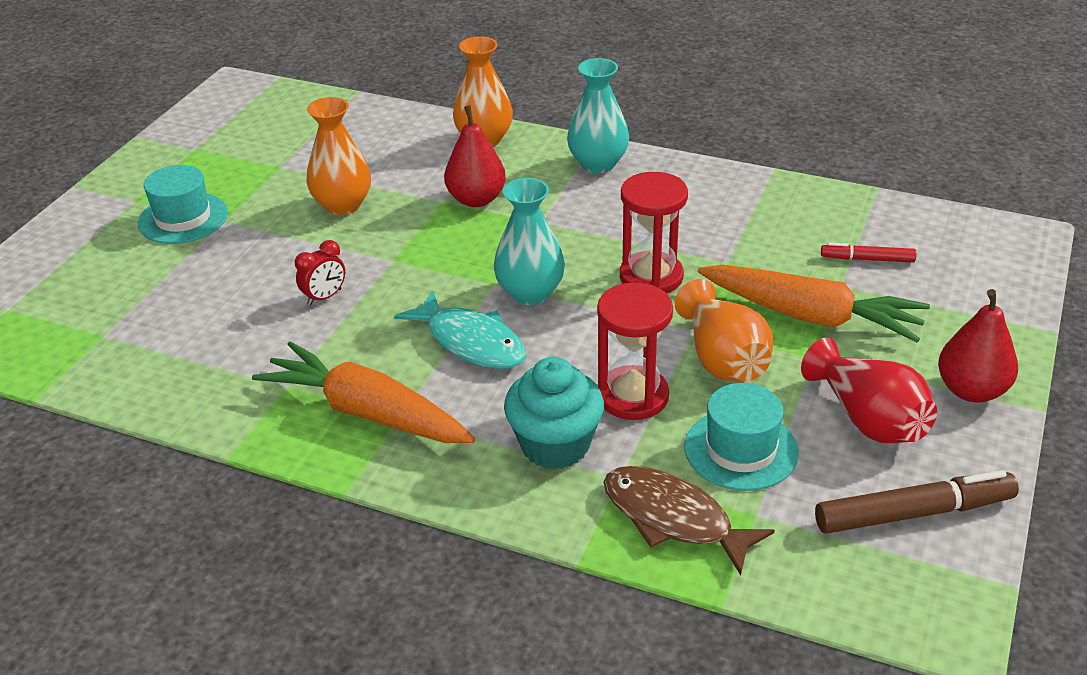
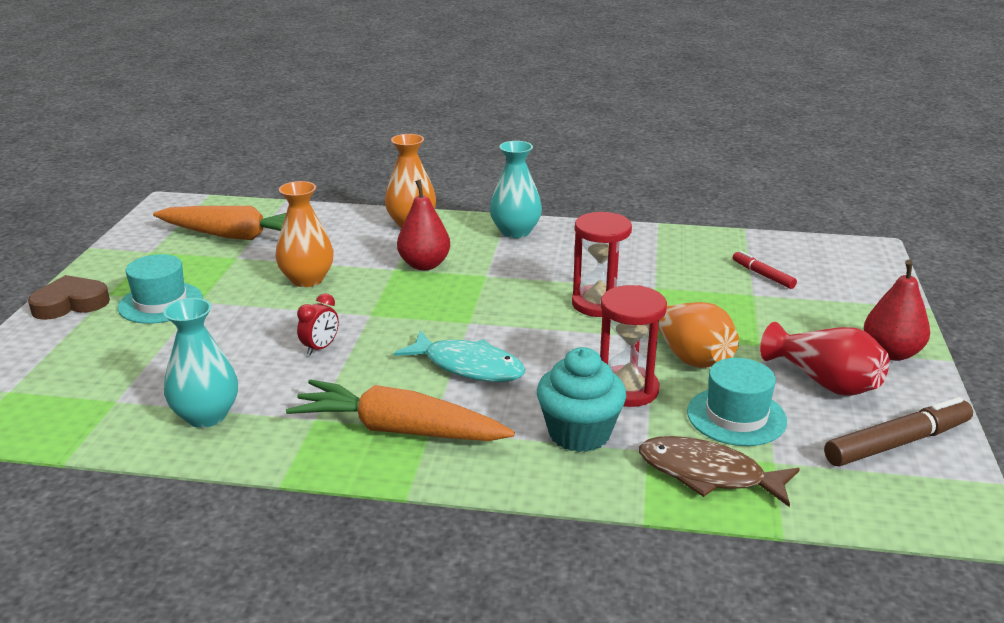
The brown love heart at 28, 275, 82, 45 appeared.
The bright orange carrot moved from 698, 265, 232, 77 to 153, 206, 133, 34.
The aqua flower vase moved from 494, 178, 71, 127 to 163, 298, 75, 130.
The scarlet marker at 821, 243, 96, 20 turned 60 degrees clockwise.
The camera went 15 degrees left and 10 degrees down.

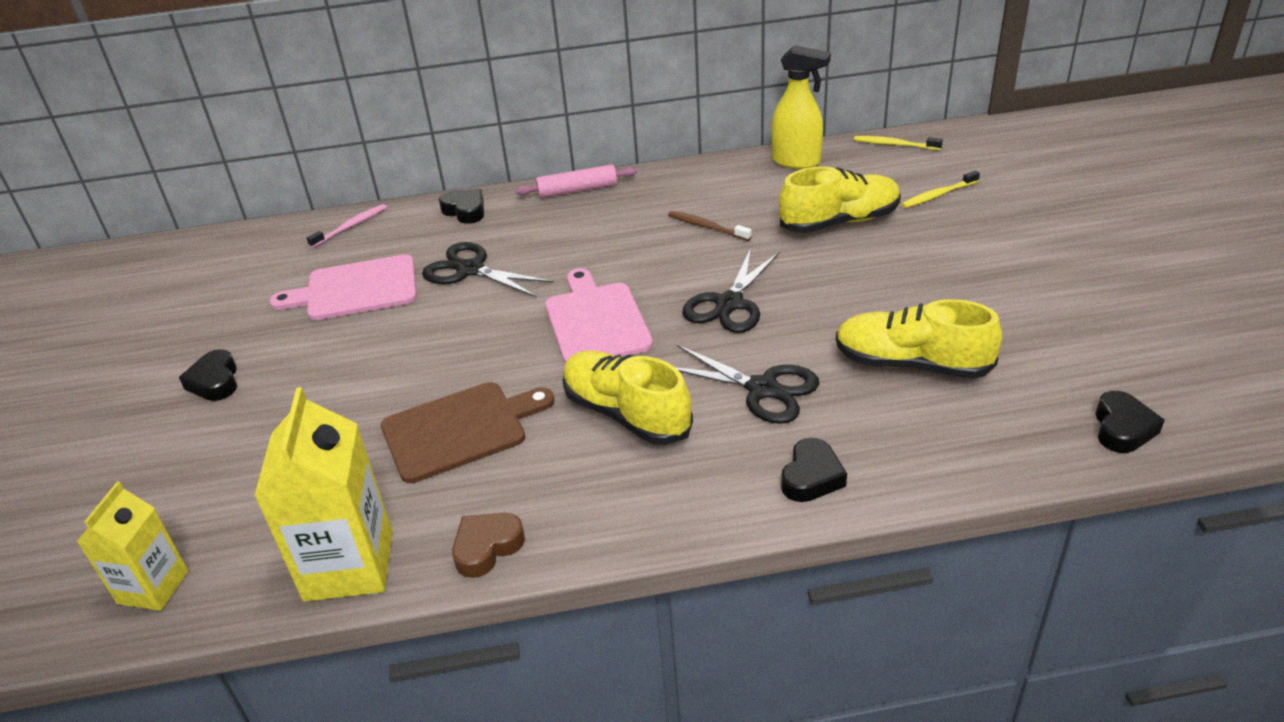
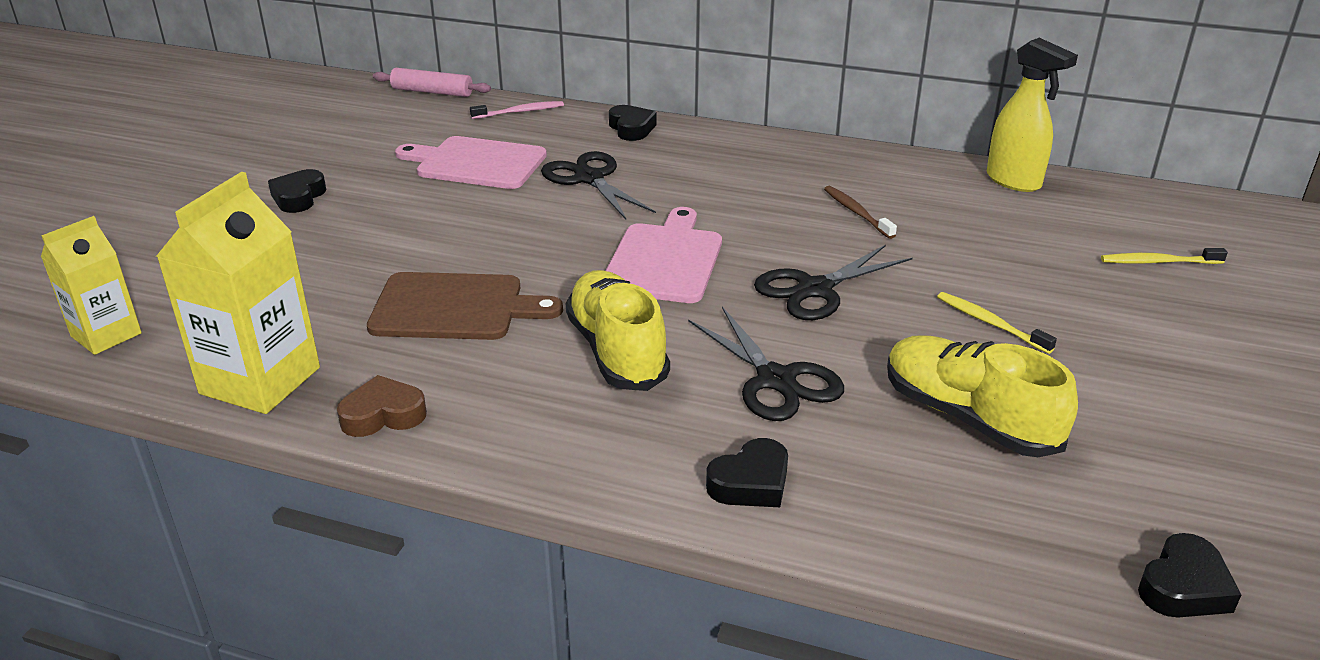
The rosy dough roller moved from 515, 164, 122, 34 to 373, 68, 118, 29.
The yellow dental brush moved from 854, 136, 89, 14 to 937, 292, 120, 62.
The yellow lace-up shoe at 779, 166, 122, 67 disappeared.
The camera went 25 degrees right and 5 degrees down.

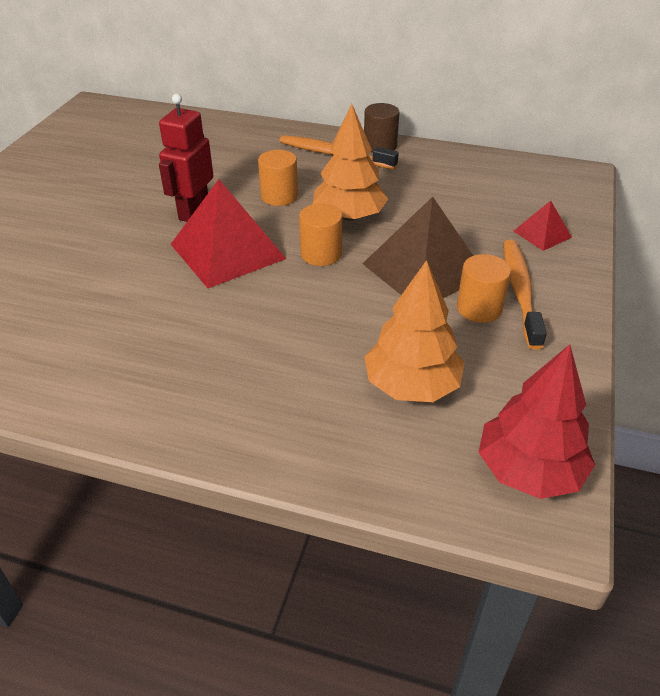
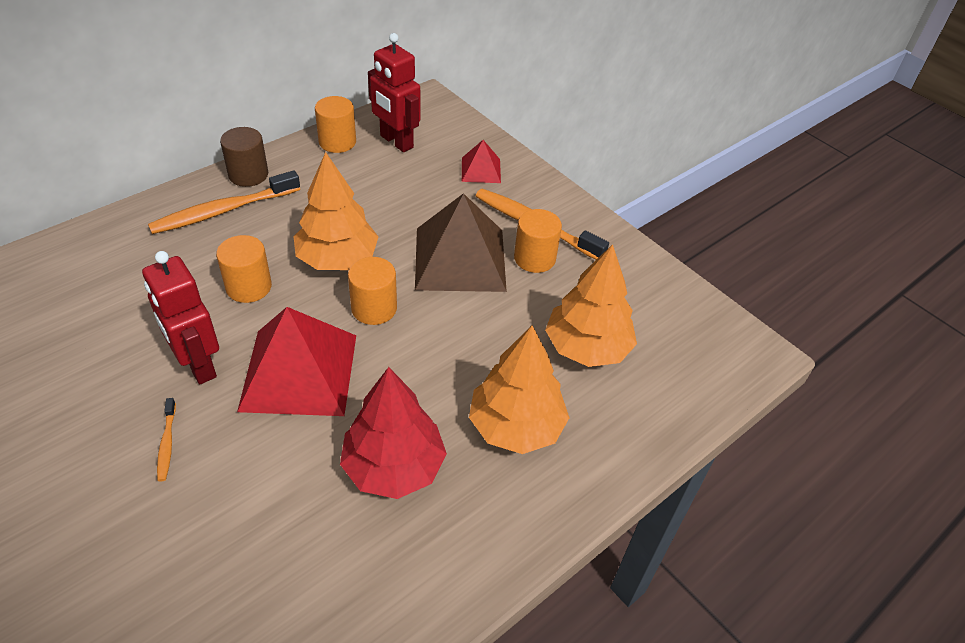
The bright orange dental brush at 157, 398, 19, 83 appeared.
The bright orange cylinder at 315, 96, 41, 57 appeared.
The scarlet fir tree moved from 478, 344, 117, 155 to 340, 367, 107, 132.
The scarlet toy robot at 368, 33, 52, 119 appeared.
The bright orange fir tree at 469, 326, 101, 128 appeared.
The camera went 60 degrees left and 5 degrees up.

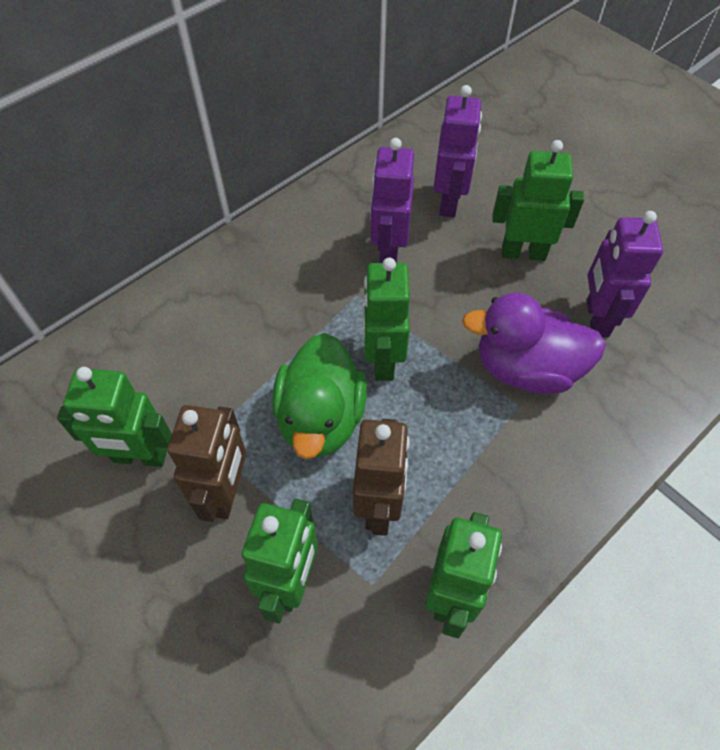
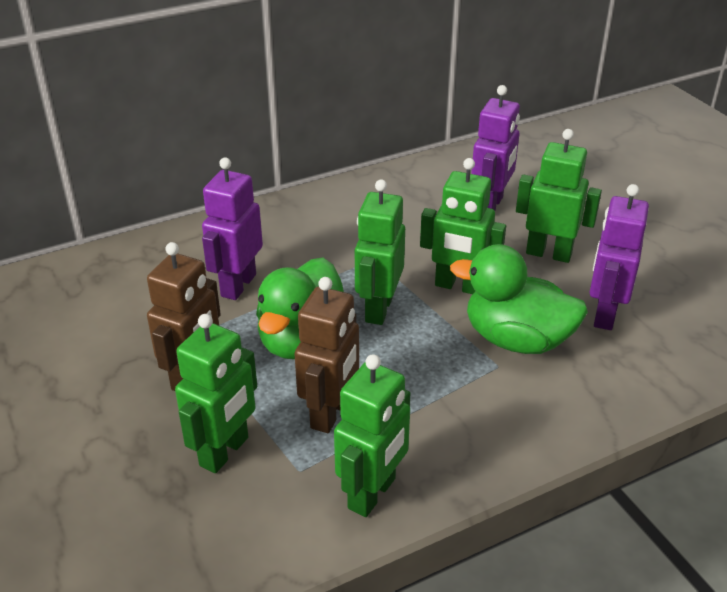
The purple toy robot moved from 370, 138, 44, 125 to 202, 157, 61, 143.
The emerald toy robot moved from 57, 367, 115, 100 to 420, 158, 86, 136.
The purple toy duck at 462, 293, 144, 101 became the emerald toy duck at 450, 244, 138, 110.
The camera went 15 degrees right and 20 degrees down.

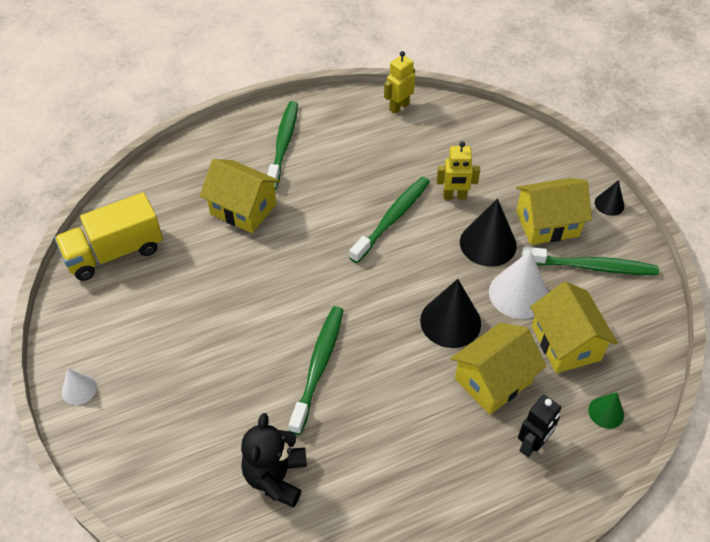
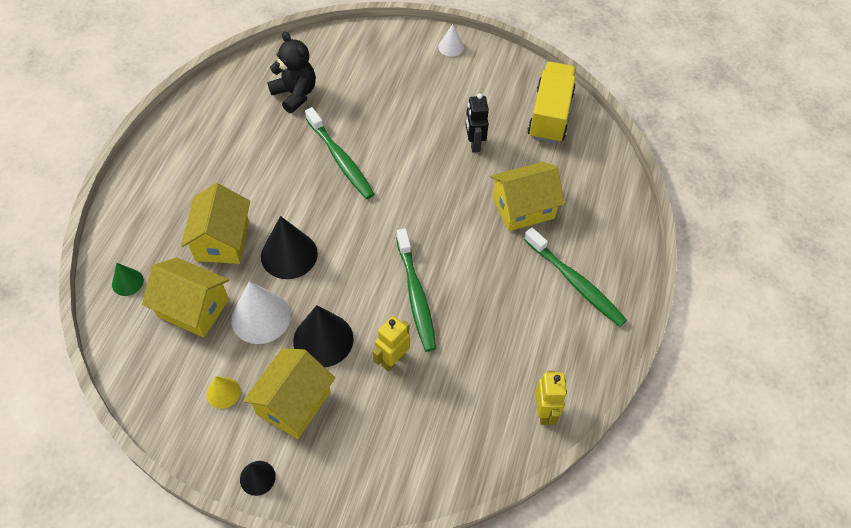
The emerald dental brush at 521, 247, 138, 28 was replaced by the yellow cone at 207, 376, 33, 33.
The jet-black toy robot moved from 518, 395, 43, 62 to 466, 93, 23, 59.
The camera went 130 degrees right and 5 degrees up.

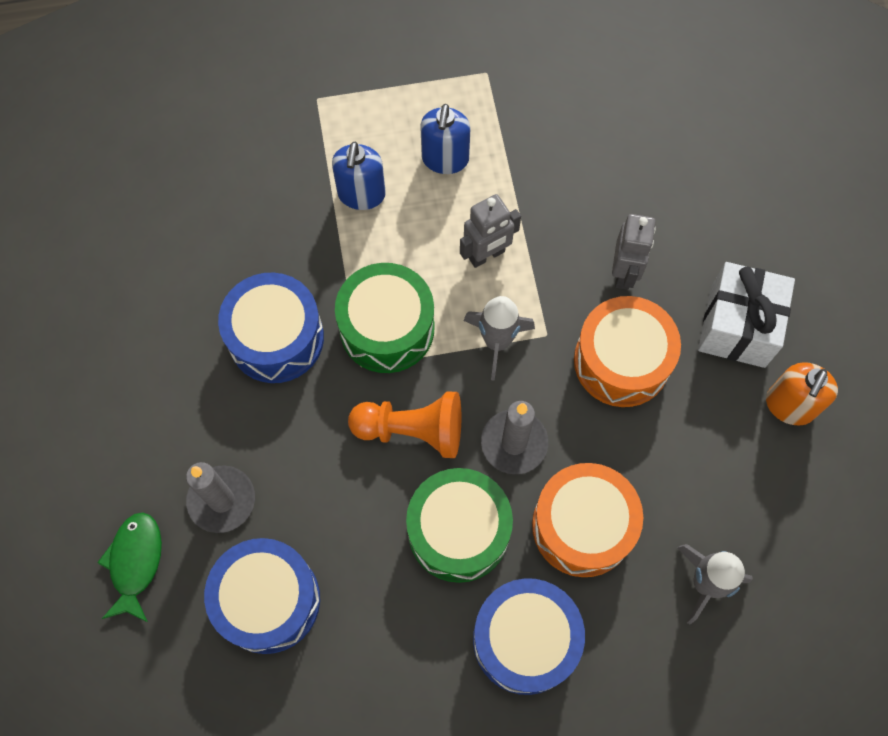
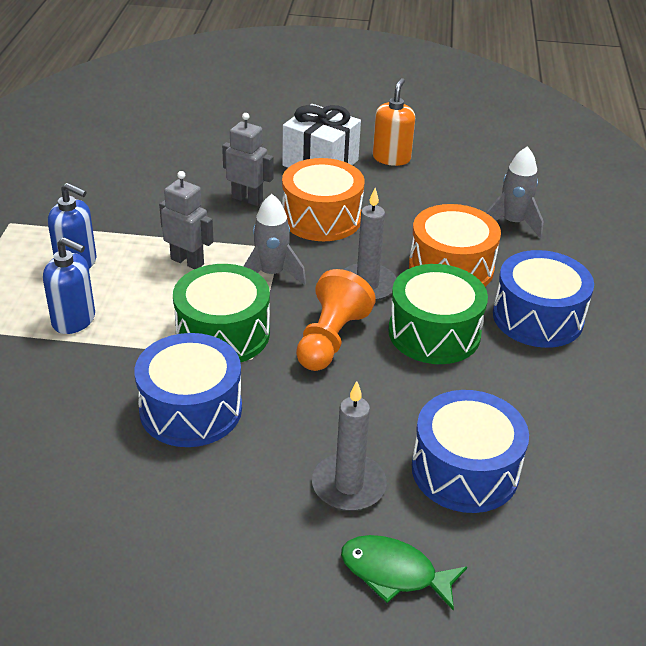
The gray toy robot at 460, 194, 61, 74 turned 45 degrees counterclockwise.
The bright orange soap dispenser at 766, 362, 72, 63 turned 120 degrees counterclockwise.
The camera went 75 degrees left and 30 degrees down.

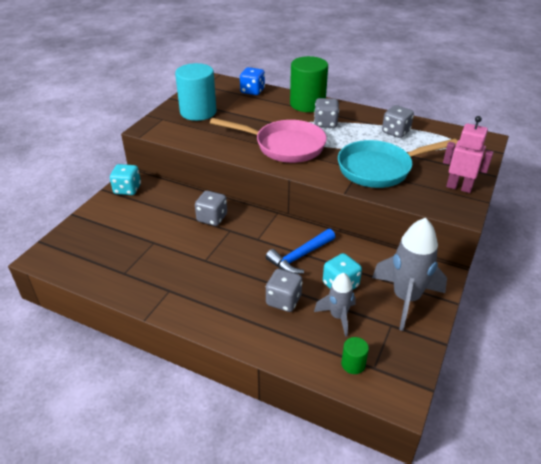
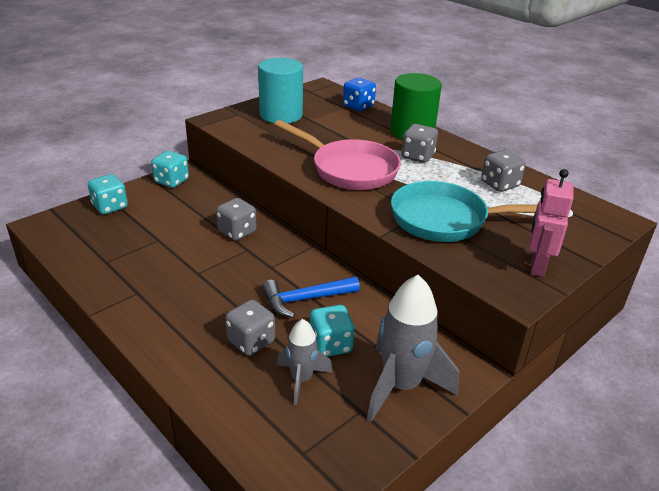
The aqua game die at 88, 174, 40, 41 appeared.
The rosy toy robot at 443, 116, 50, 77 turned 120 degrees counterclockwise.
The emerald cylinder at 341, 337, 28, 37 disappeared.
The camera went 20 degrees right and 5 degrees down.

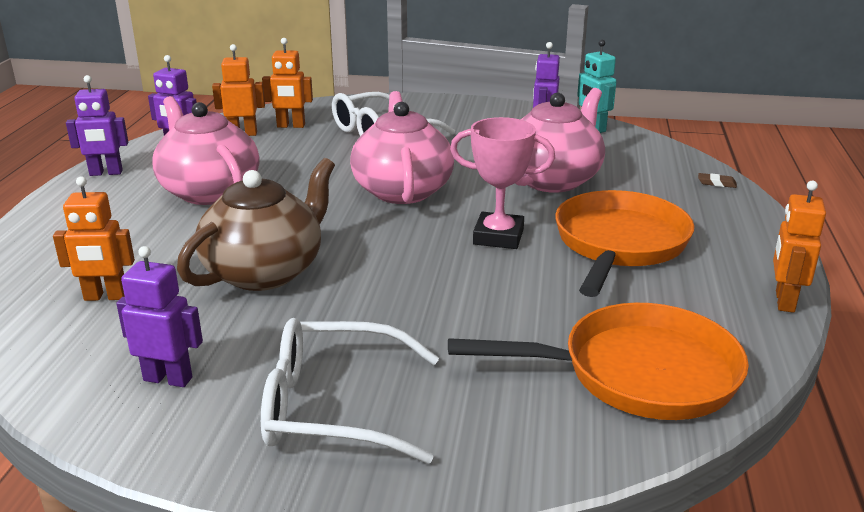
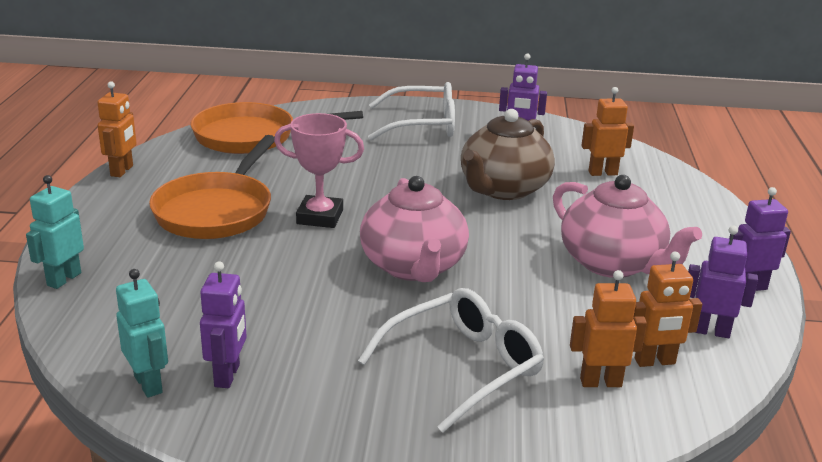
The brown pencil eraser at 698, 173, 39, 15 was replaced by the aqua toy robot at 26, 175, 58, 114.
The rosy teapot at 515, 88, 90, 105 disappeared.
The camera went 175 degrees right and 0 degrees up.

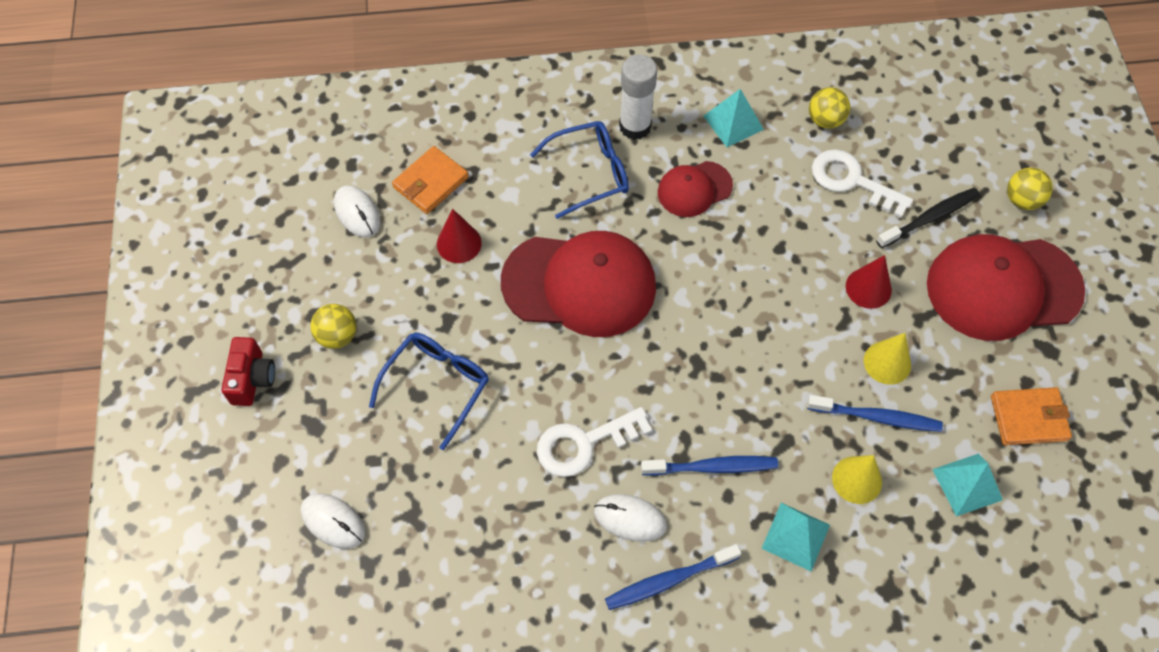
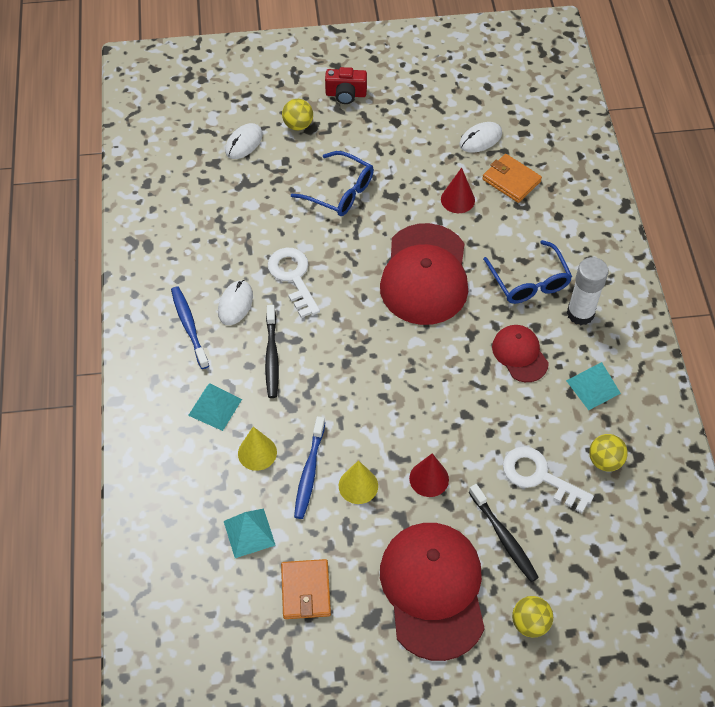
The royal blue dental brush at 641, 456, 137, 20 became the jet-black dental brush at 265, 305, 14, 93.
The yellow sphere moved from 311, 304, 45, 45 to 282, 99, 31, 31.
The snow-white key at 812, 149, 101, 69 turned 90 degrees counterclockwise.
The camera went 90 degrees right and 5 degrees down.

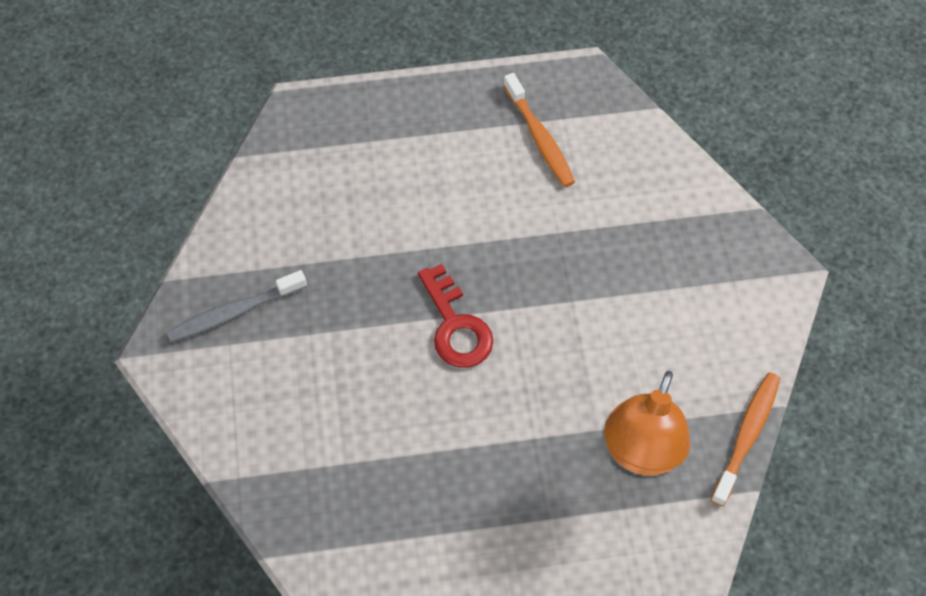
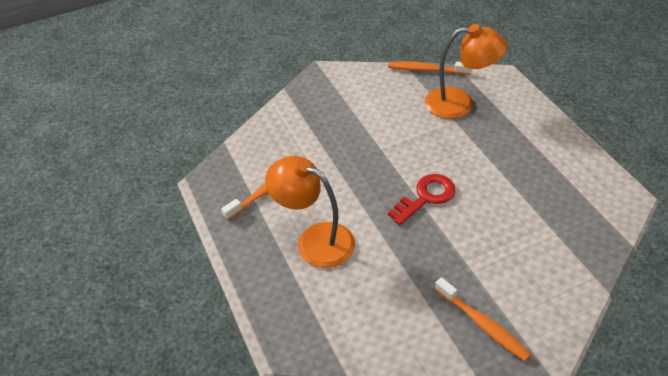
The bright orange reading lamp at 265, 156, 90, 112 appeared.
The gray dental brush at 167, 270, 140, 72 became the bright orange dental brush at 435, 277, 96, 84.
The camera went 105 degrees left and 15 degrees down.

